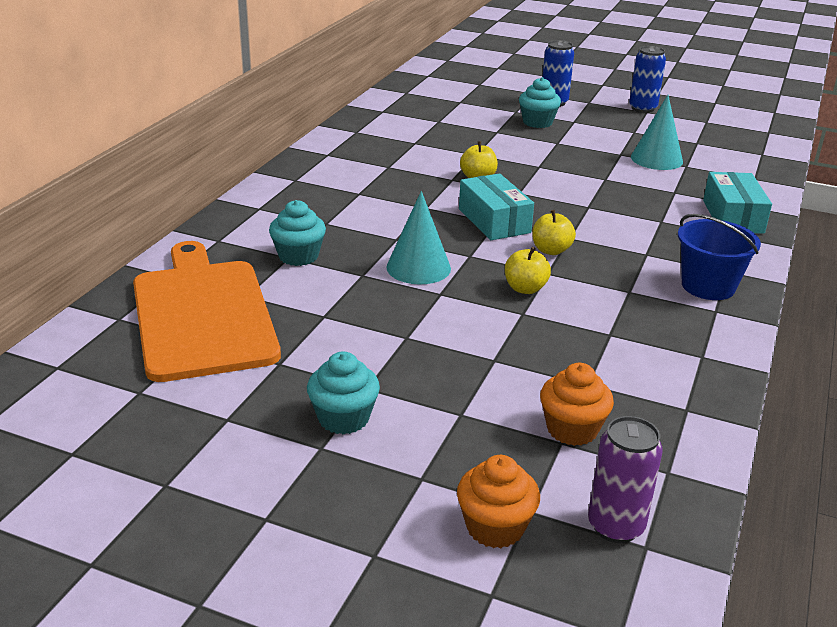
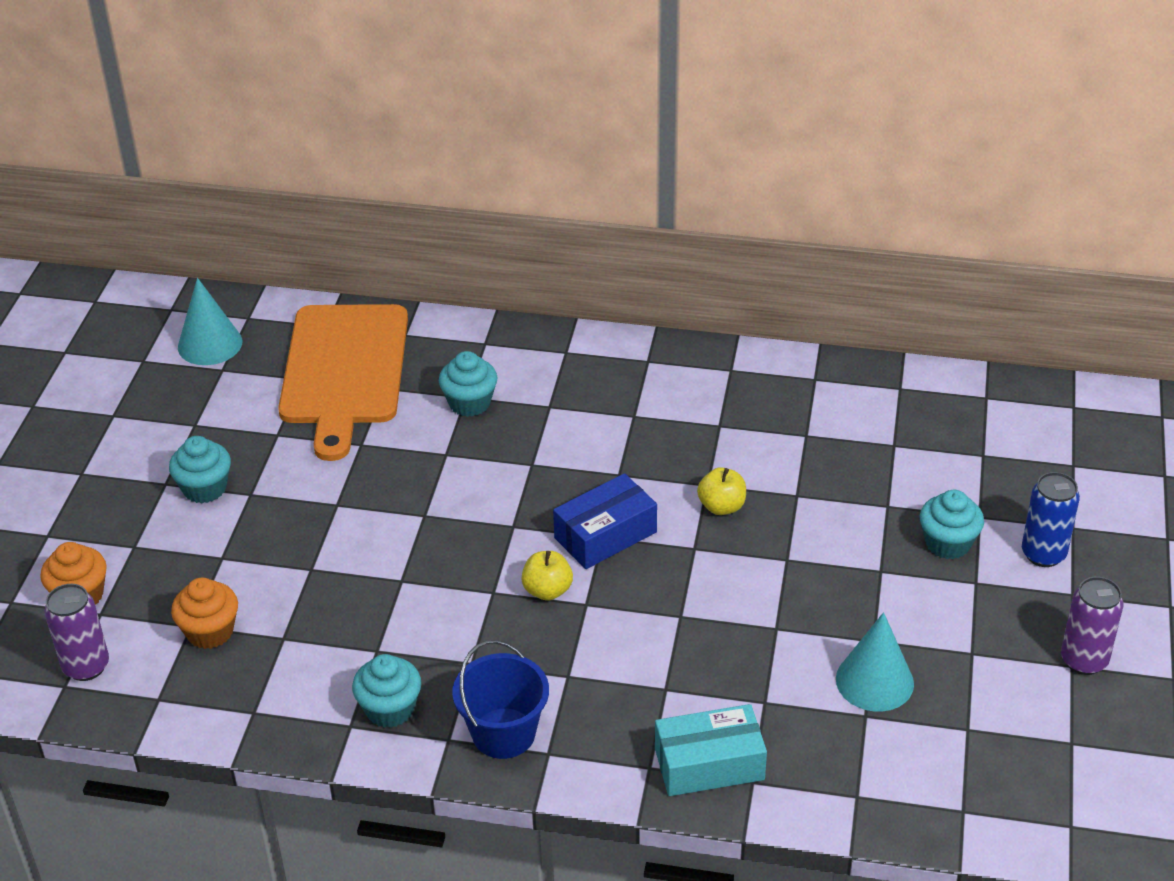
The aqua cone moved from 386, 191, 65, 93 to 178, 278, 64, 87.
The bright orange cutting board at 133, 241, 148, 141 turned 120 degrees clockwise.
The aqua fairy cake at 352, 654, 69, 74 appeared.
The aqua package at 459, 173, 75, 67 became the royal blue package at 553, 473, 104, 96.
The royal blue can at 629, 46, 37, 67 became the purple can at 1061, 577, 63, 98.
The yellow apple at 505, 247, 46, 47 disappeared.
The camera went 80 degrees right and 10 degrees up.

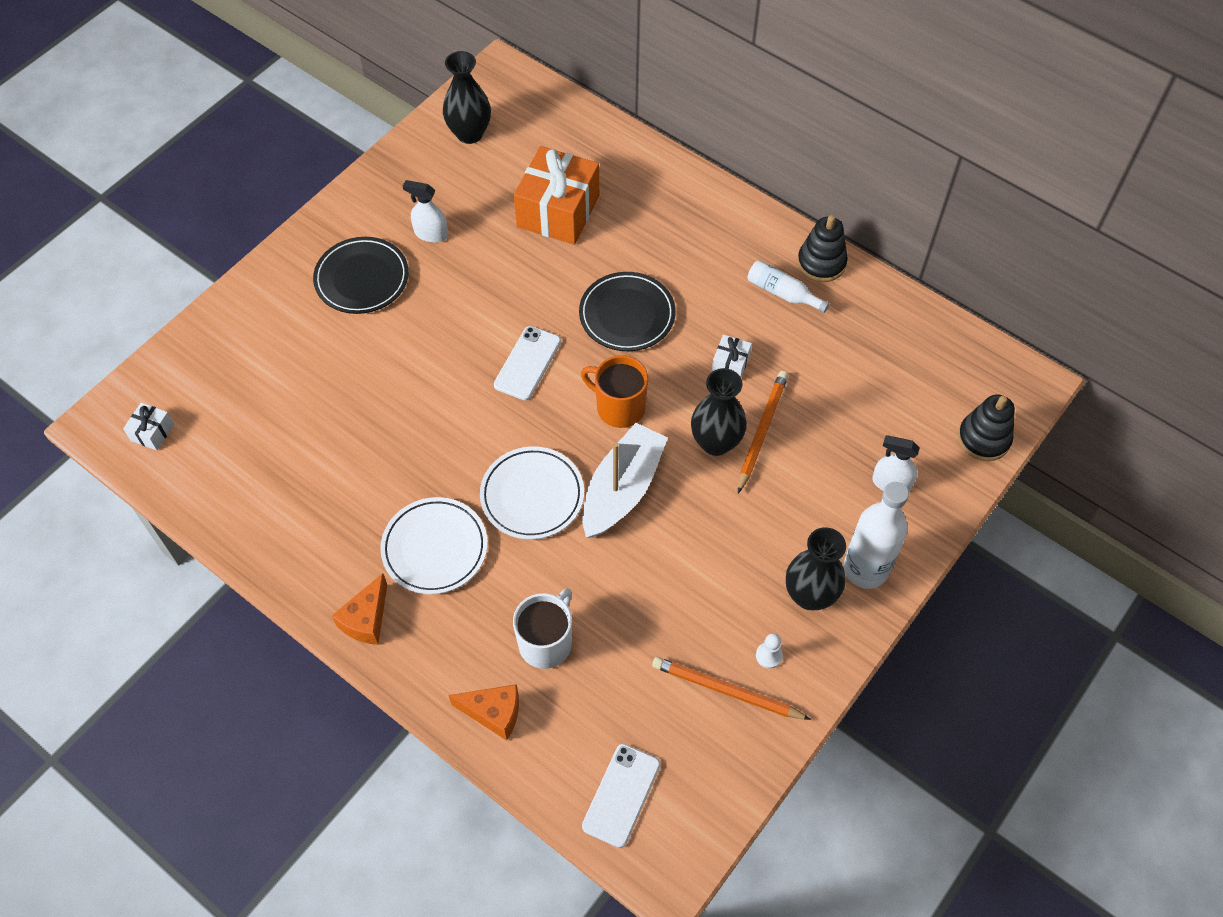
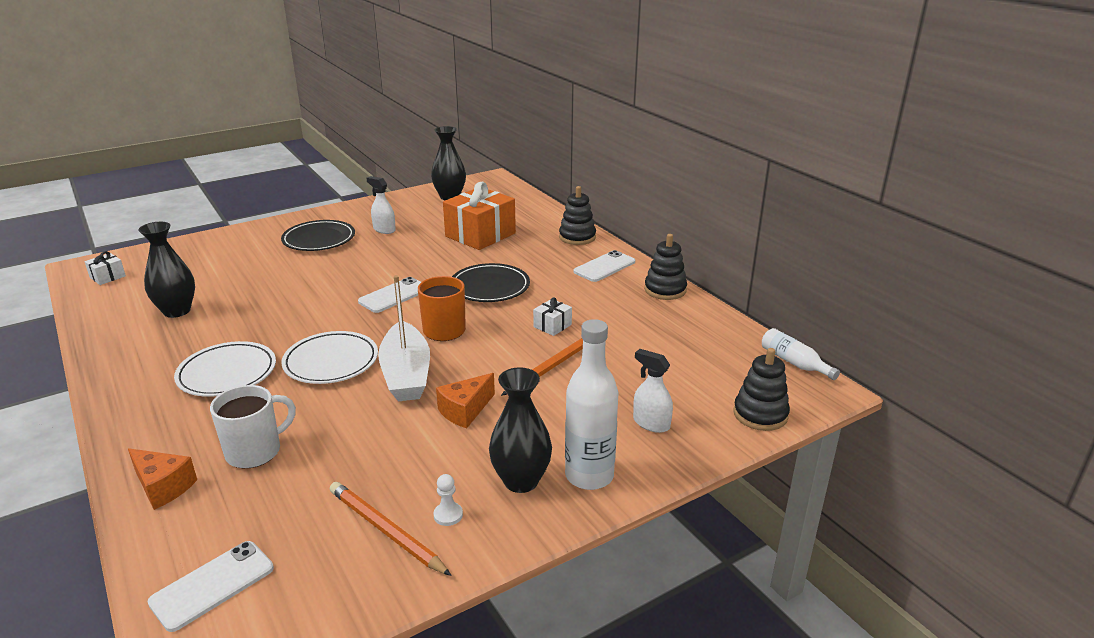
The jet-black flower vase moved from 691, 368, 56, 88 to 138, 222, 57, 96.
The snow-white toy boat at 582, 423, 86, 115 turned 120 degrees clockwise.
The bright orange cheese moved from 332, 573, 55, 72 to 436, 373, 59, 55.
The jet-black stacking toy at 559, 186, 37, 59 appeared.
The snow-white mobile phone at 574, 250, 61, 32 appeared.
The snow-white drink bottle moved from 748, 260, 81, 53 to 762, 328, 78, 52.
The camera went 20 degrees right and 30 degrees down.

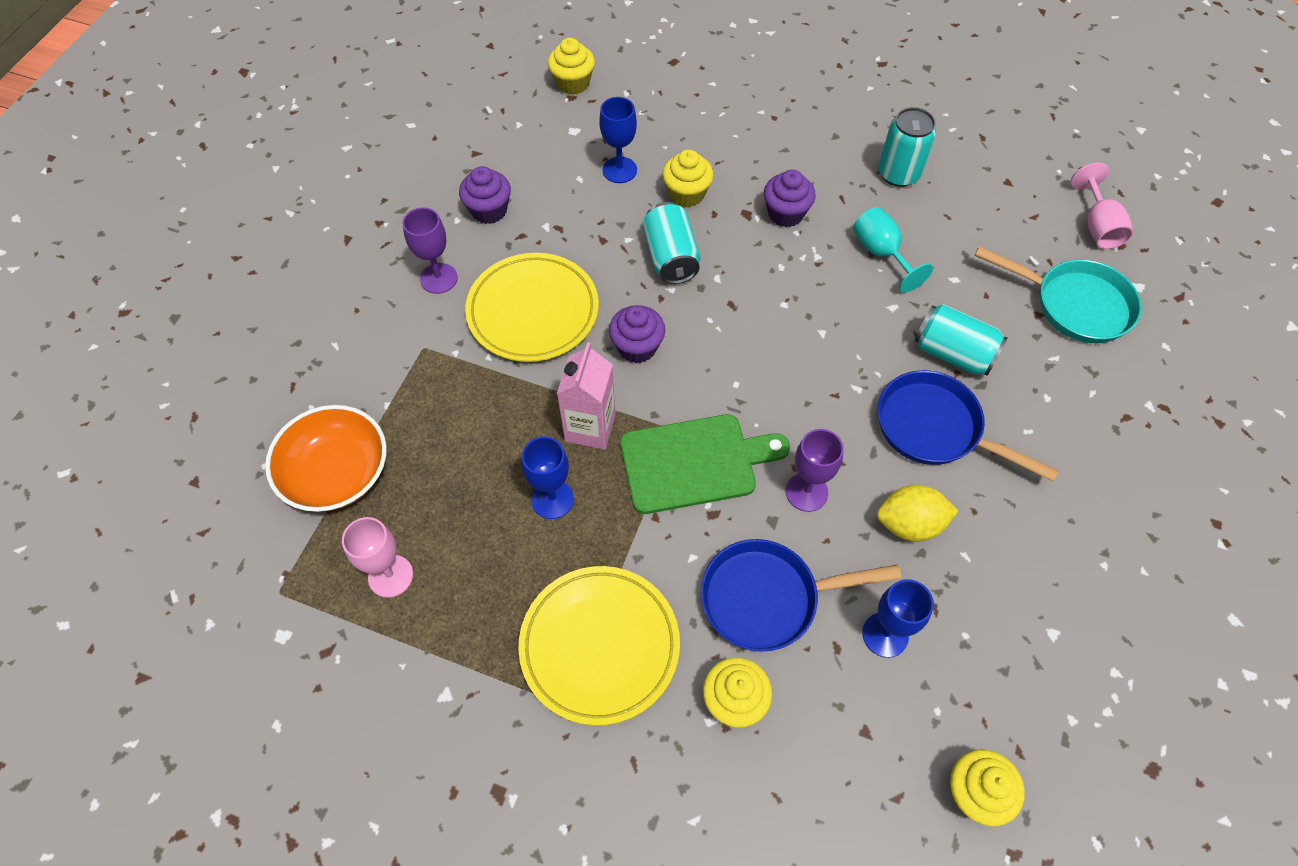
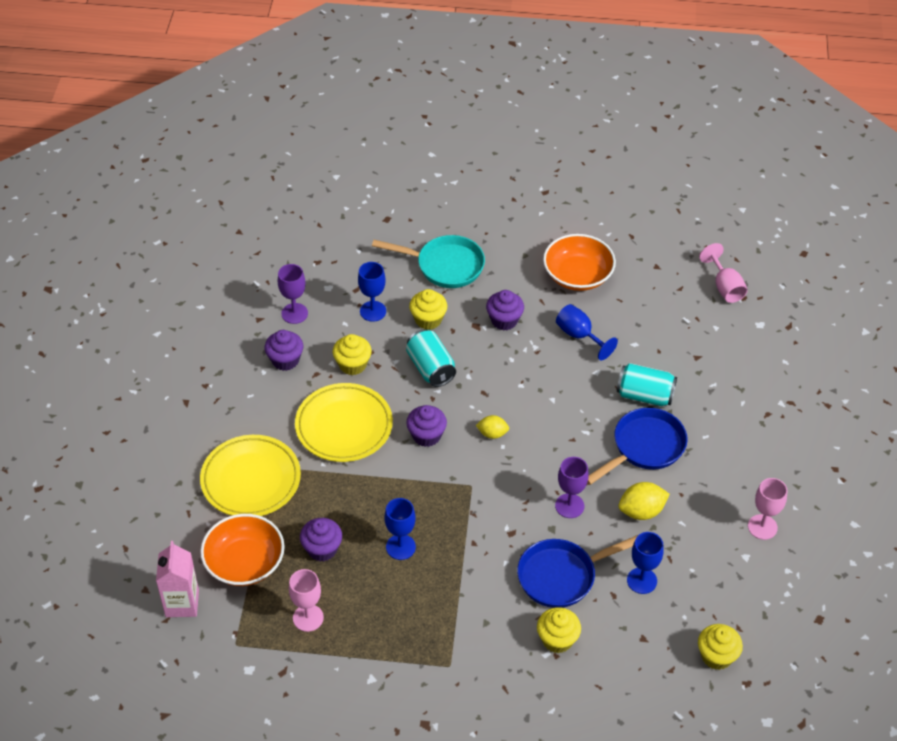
The rosy carton moved from 557, 342, 58, 108 to 156, 541, 43, 76.
The yellow flat dish moved from 518, 566, 162, 160 to 200, 435, 101, 81.
The purple wine glass moved from 402, 207, 56, 87 to 278, 264, 30, 60.
The purple fairy cake at 300, 518, 42, 43 appeared.
The yellow fairy cake moved from 548, 38, 47, 57 to 333, 334, 39, 41.
The aqua skillet moved from 975, 246, 167, 97 to 372, 235, 113, 53.
The yellow citrus fruit at 476, 415, 33, 24 appeared.
The aqua can at 878, 107, 58, 80 was replaced by the bright orange bowl at 543, 234, 73, 57.
The aqua wine glass at 853, 207, 80, 85 became the royal blue wine glass at 556, 304, 62, 56.
The royal blue skillet at 878, 370, 180, 112 turned 120 degrees clockwise.
The rosy wine glass at 748, 478, 40, 62 appeared.
The emerald cutting board at 620, 414, 170, 100 disappeared.
The camera went 15 degrees left and 10 degrees down.

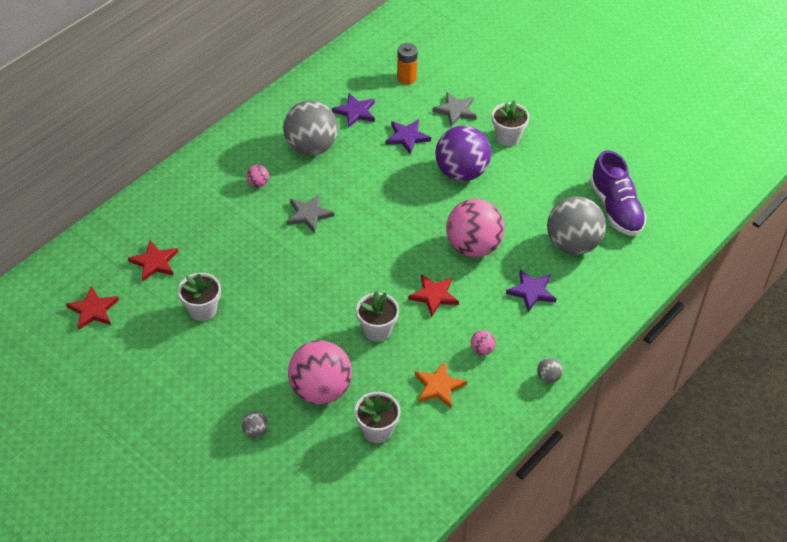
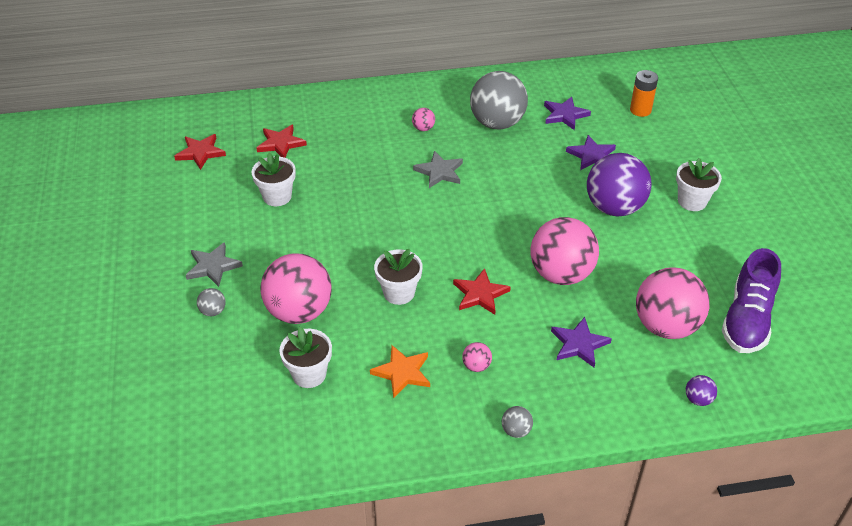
The gray five-pointed star moved from 432, 92, 45, 34 to 186, 242, 57, 45.
The gray sphere at 547, 196, 59, 59 became the rosy sphere at 636, 268, 73, 71.
The purple sphere at 686, 375, 31, 31 appeared.
The camera went 40 degrees right and 5 degrees down.

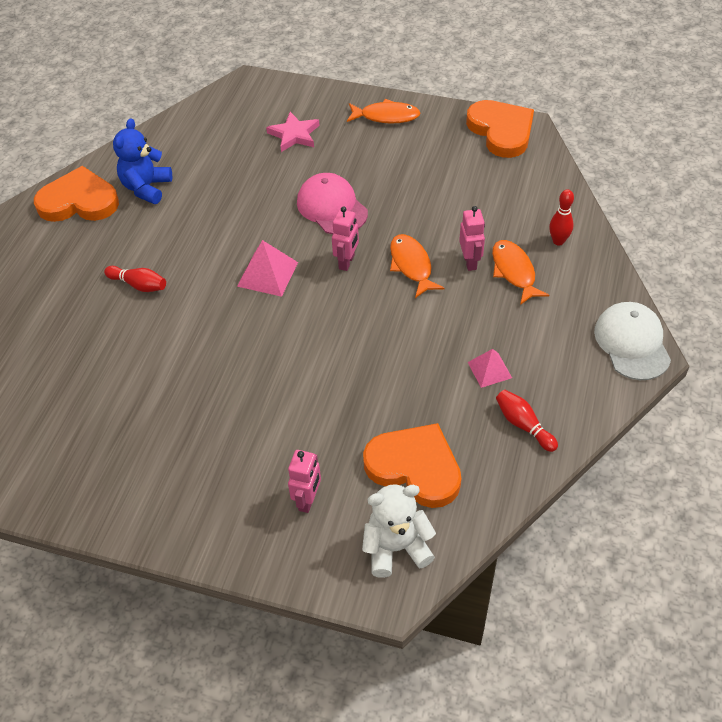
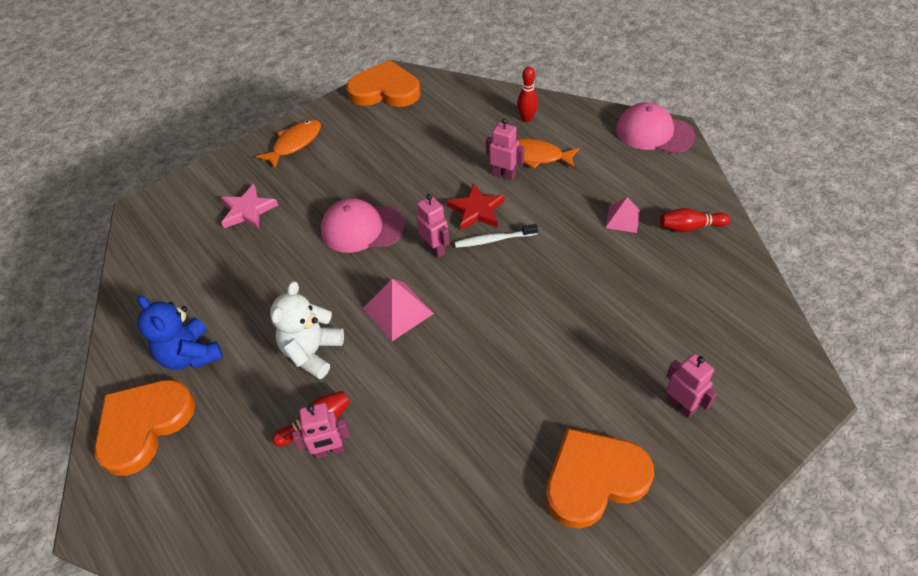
The snow-white teddy bear moved from 362, 484, 74, 94 to 270, 281, 74, 98.
The rosy toy robot at 292, 403, 58, 56 appeared.
The bright orange fish at 390, 234, 54, 64 was replaced by the scarlet five-pointed star at 446, 183, 59, 48.
The snow-white dental brush at 455, 224, 83, 24 appeared.
The bright orange love heart moved from 363, 423, 99, 85 to 546, 428, 108, 101.
The snow-white baseball cap at 594, 302, 77, 78 became the rosy baseball cap at 616, 102, 79, 52.
The camera went 55 degrees left and 0 degrees up.

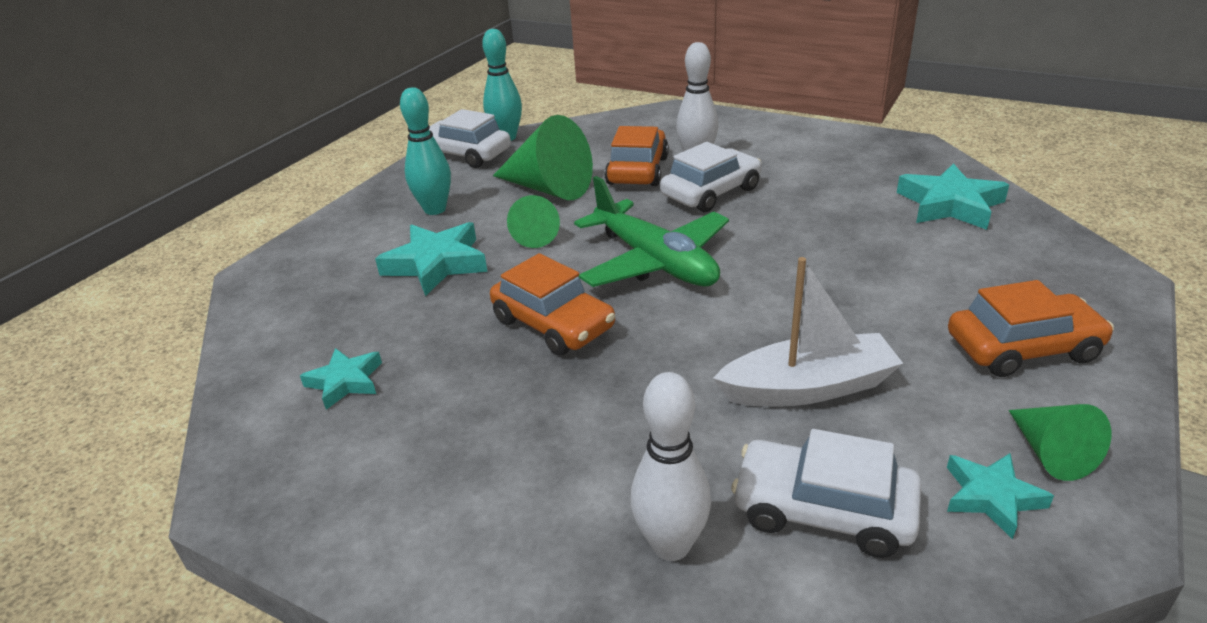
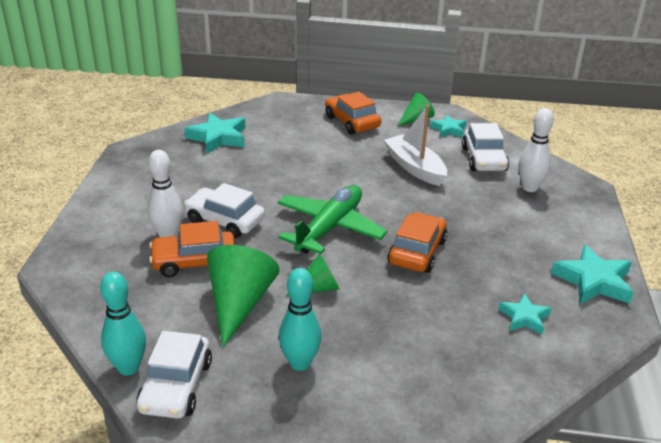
The aqua five-pointed star moved from 375, 222, 112, 74 to 551, 244, 83, 60.
The camera went 115 degrees left and 0 degrees up.

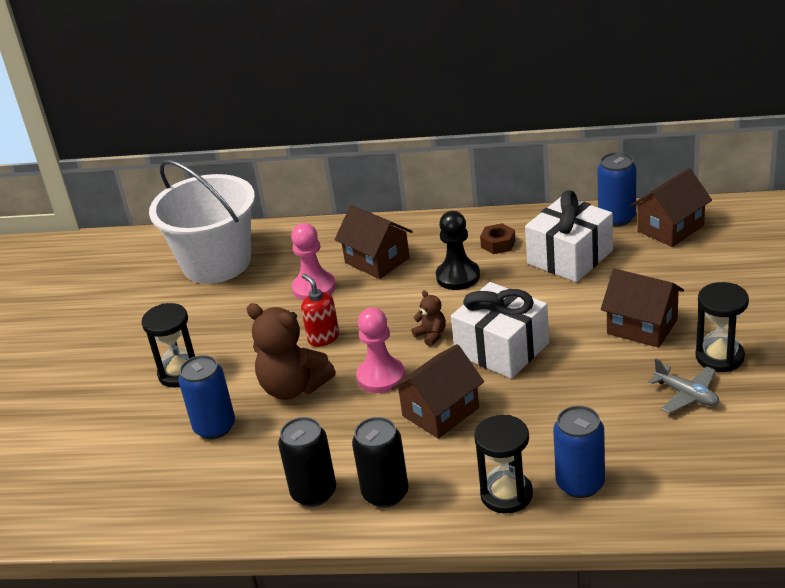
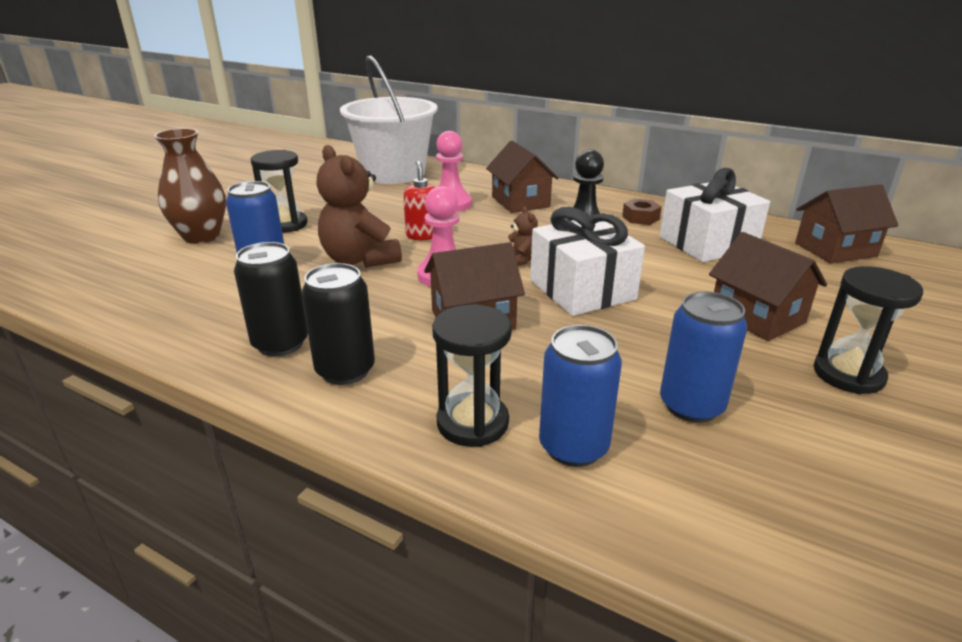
The brown flower vase at 154, 128, 72, 116 appeared.
The royal blue can moved from 597, 152, 39, 74 to 660, 292, 87, 131.
The gray toy plane at 648, 359, 71, 55 disappeared.
The camera went 20 degrees right and 5 degrees down.

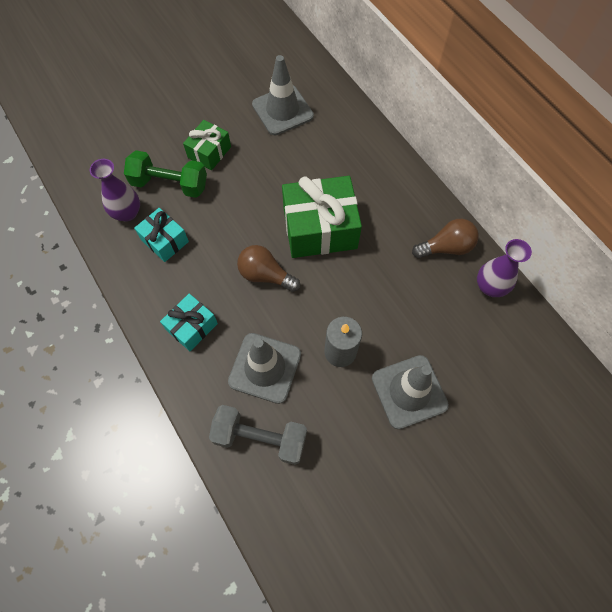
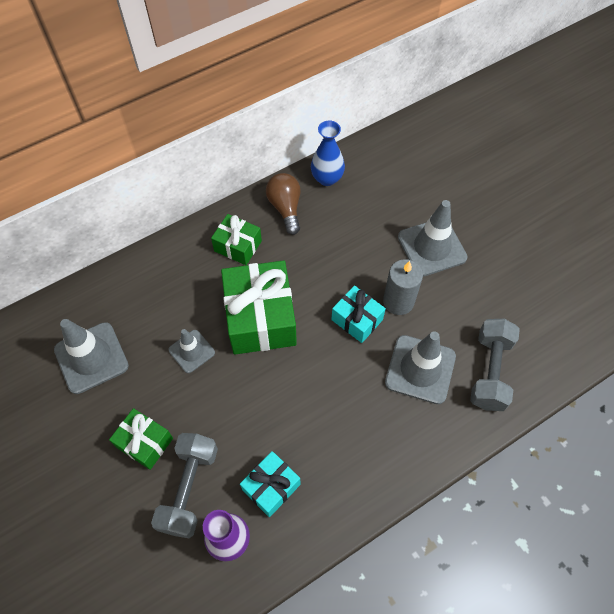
The emerald hand weight at 124, 150, 83, 48 became the gray hand weight at 151, 433, 67, 105.
The gray traffic cone at 169, 329, 46, 44 appeared.
The emerald gift at 211, 214, 51, 51 appeared.
The purple flower vase at 477, 239, 55, 58 became the royal blue flower vase at 311, 120, 34, 66.
The aqua gift moved from 160, 294, 58, 57 to 331, 285, 55, 58.
The brown lightbulb at 237, 245, 63, 47 disappeared.
The camera went 90 degrees left and 5 degrees down.

